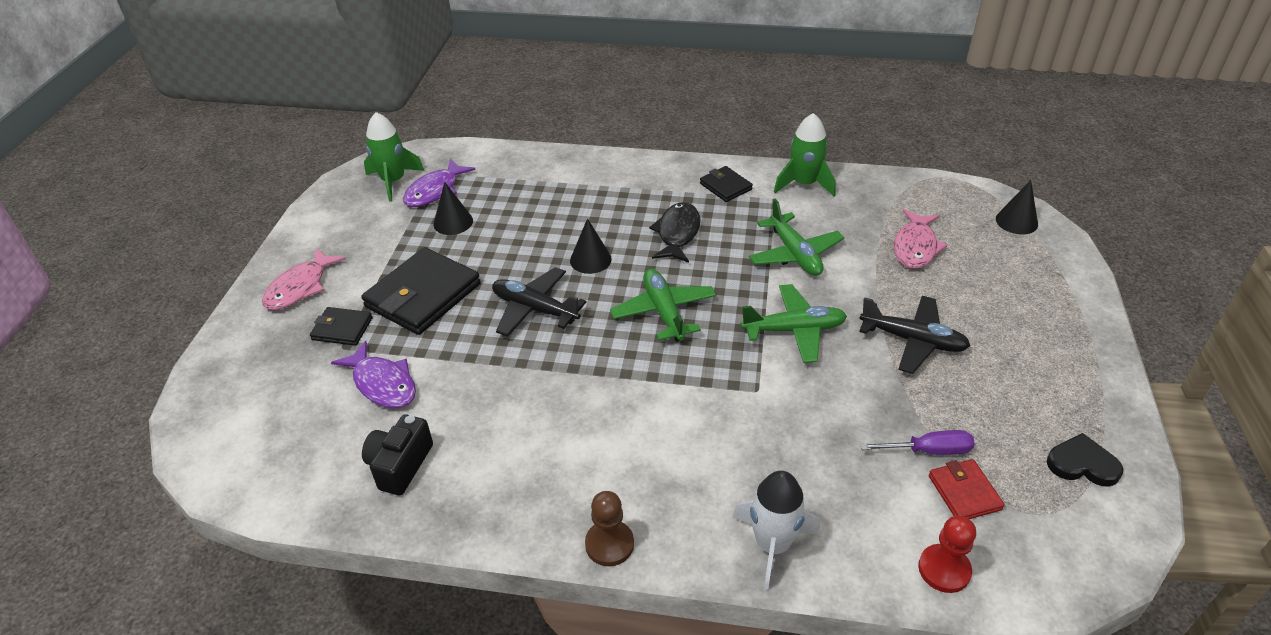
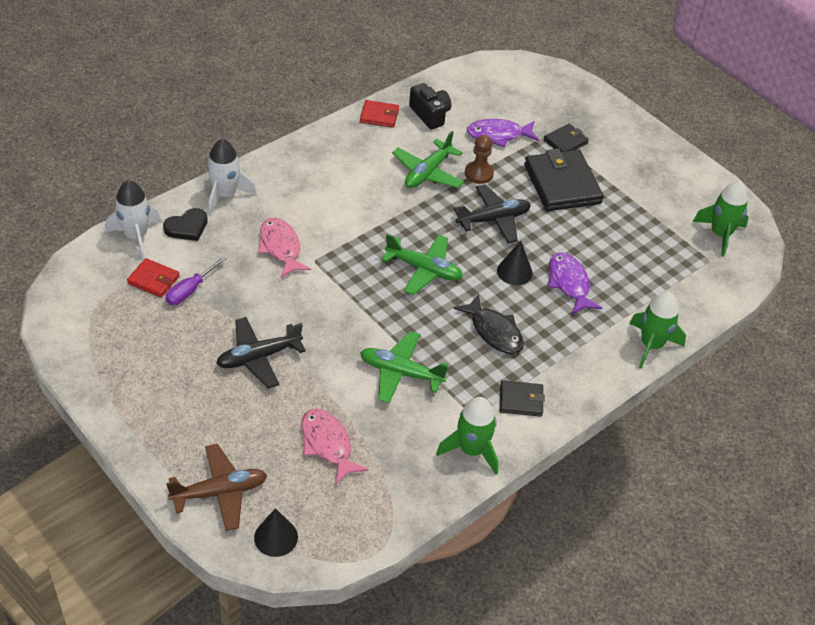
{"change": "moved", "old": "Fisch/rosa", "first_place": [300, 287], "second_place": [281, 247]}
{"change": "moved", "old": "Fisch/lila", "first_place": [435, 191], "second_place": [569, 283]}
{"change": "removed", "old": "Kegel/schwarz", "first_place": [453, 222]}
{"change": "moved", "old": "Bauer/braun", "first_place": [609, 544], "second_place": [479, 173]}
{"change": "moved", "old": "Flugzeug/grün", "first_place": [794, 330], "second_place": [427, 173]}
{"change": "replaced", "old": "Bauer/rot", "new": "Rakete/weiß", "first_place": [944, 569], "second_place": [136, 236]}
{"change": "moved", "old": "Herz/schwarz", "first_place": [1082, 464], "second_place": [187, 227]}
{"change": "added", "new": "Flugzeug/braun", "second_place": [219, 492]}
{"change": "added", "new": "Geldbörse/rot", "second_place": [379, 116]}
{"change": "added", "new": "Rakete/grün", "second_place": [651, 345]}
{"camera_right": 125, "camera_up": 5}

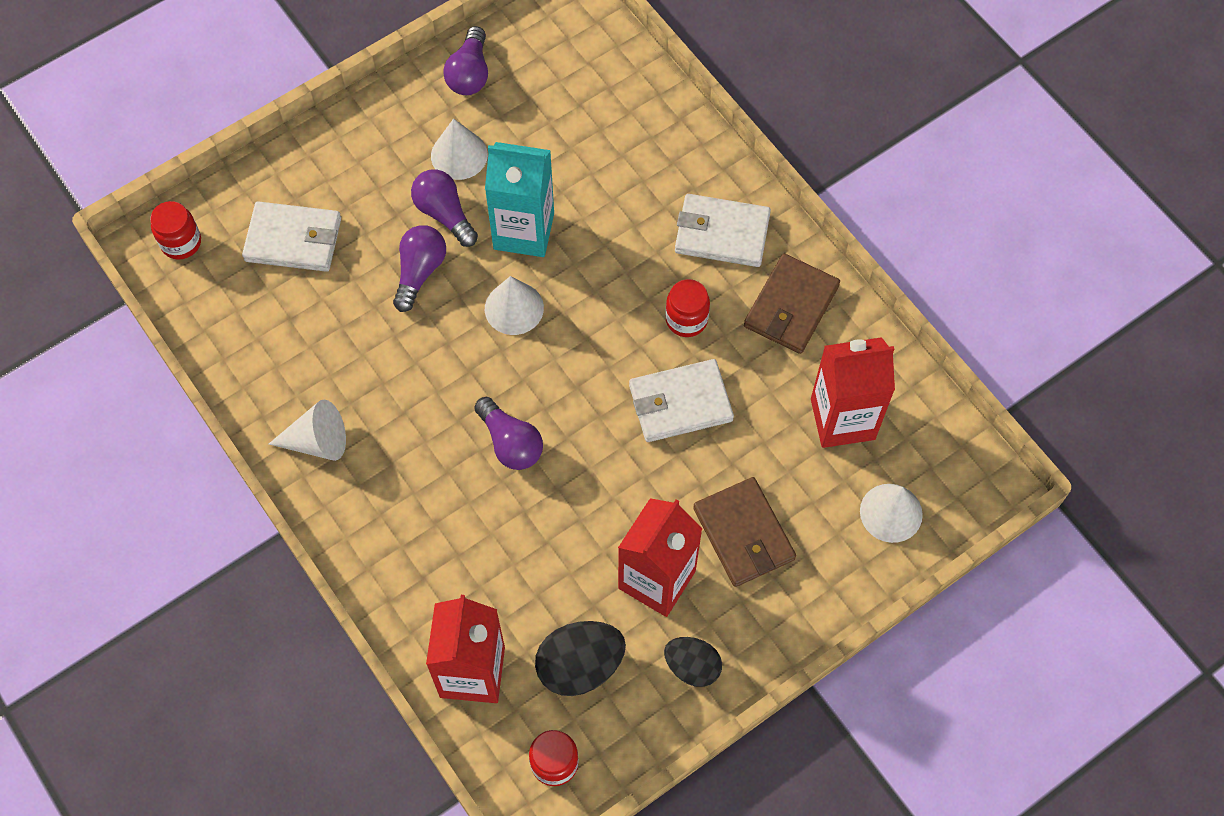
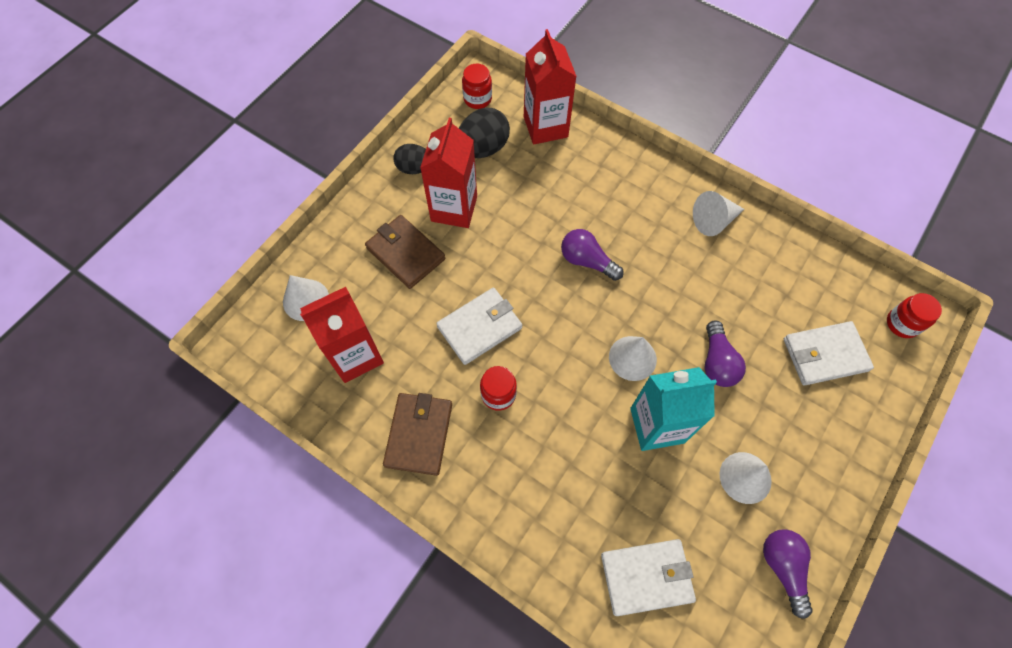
{"change": "removed", "old": "Glühbirne/lila", "first_place": [444, 214]}
{"change": "moved", "old": "Geldbörse/weiß", "first_place": [721, 233], "second_place": [646, 577]}
{"camera_right": 160, "camera_up": 0}

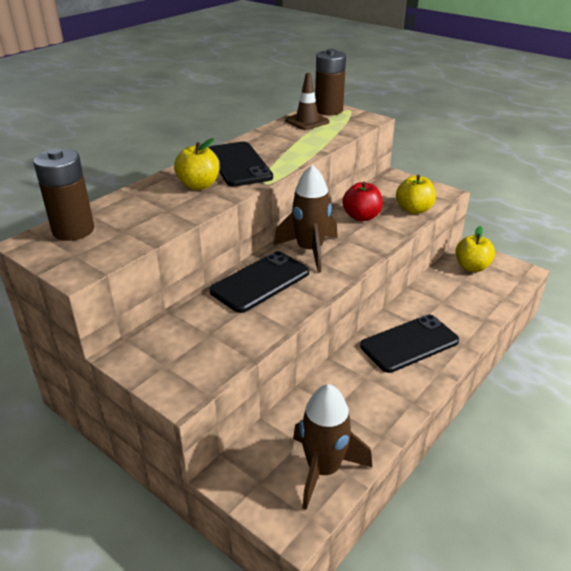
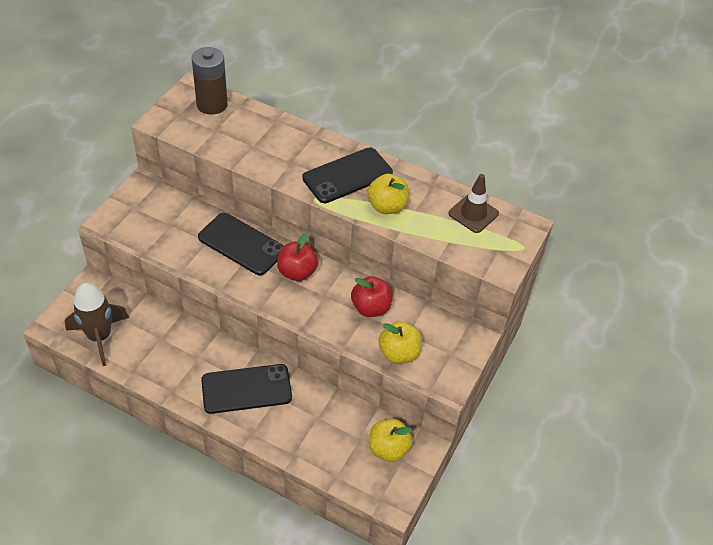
{"change": "moved", "old": "Apfel/gelb", "first_place": [199, 185], "second_place": [387, 206]}
{"change": "replaced", "old": "Rakete/braun", "new": "Apfel/rot", "first_place": [310, 251], "second_place": [297, 272]}
{"change": "removed", "old": "Batterie/braun", "first_place": [328, 110]}
{"change": "turned", "old": "Handy/schwarz", "first_place": [409, 343], "second_place": [246, 389], "degrees": -60}
{"camera_right": 75, "camera_up": 15}

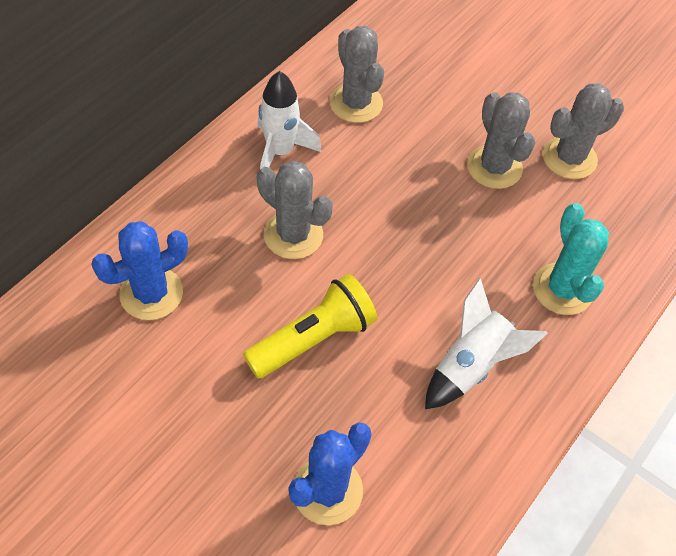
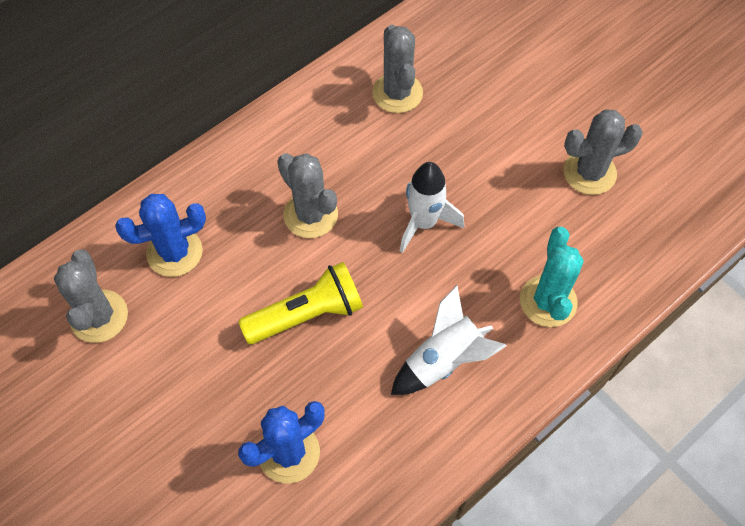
{"change": "moved", "old": "Rakete/weiß", "first_place": [280, 152], "second_place": [424, 223]}
{"change": "moved", "old": "Kaktus/grau", "first_place": [494, 167], "second_place": [99, 316]}
{"camera_right": 15, "camera_up": 5}

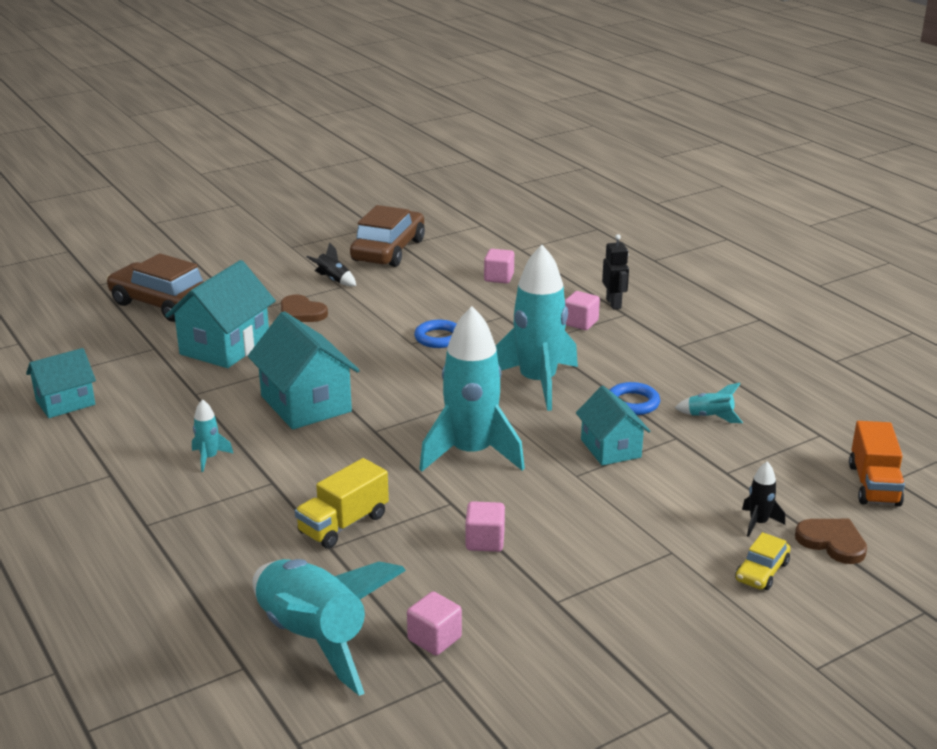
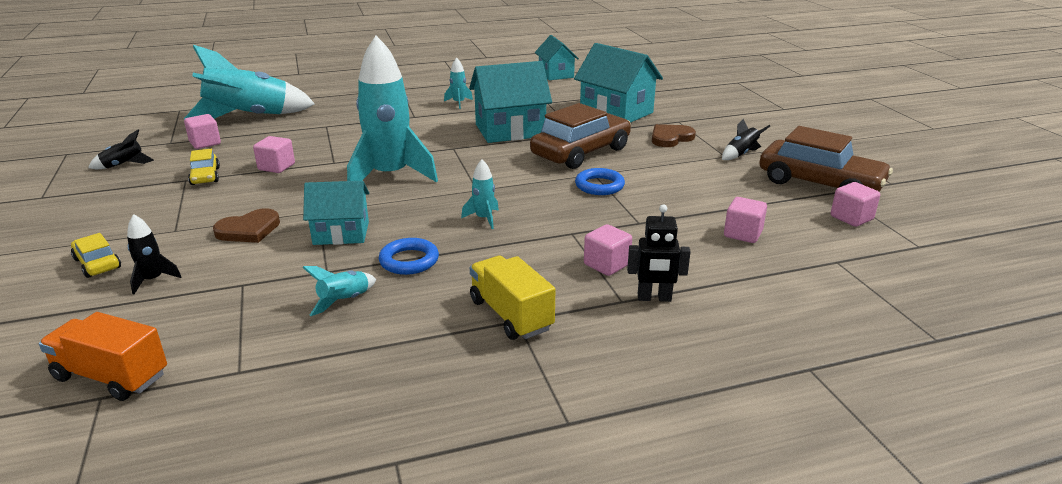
{"change": "moved", "old": "Auto/braun", "first_place": [163, 304], "second_place": [581, 152]}
{"change": "moved", "old": "Lastwagen/gelb", "first_place": [343, 524], "second_place": [511, 315]}
{"change": "resized", "old": "Rakete/türkis", "first_place": [537, 383], "second_place": [483, 218], "factor": 0.41}
{"change": "moved", "old": "Herz/braun", "first_place": [832, 542], "second_place": [249, 230]}
{"change": "added", "new": "Rakete/schwarz", "second_place": [123, 165]}
{"change": "added", "new": "Auto/gelb", "second_place": [205, 176]}
{"change": "added", "new": "Kubus/rosa", "second_place": [851, 218]}
{"camera_right": 105, "camera_up": 0}

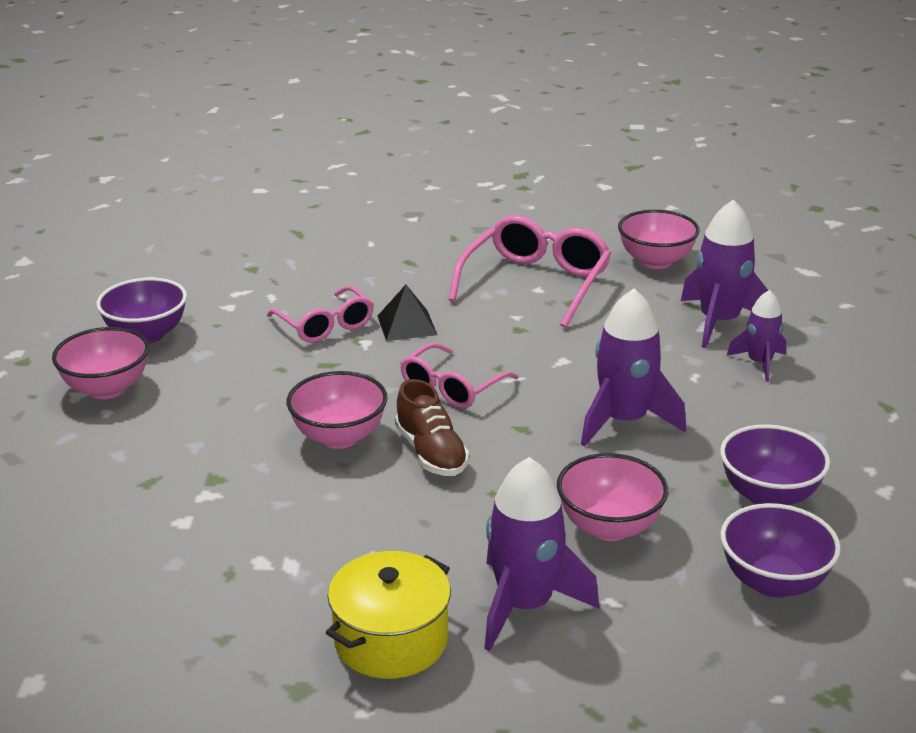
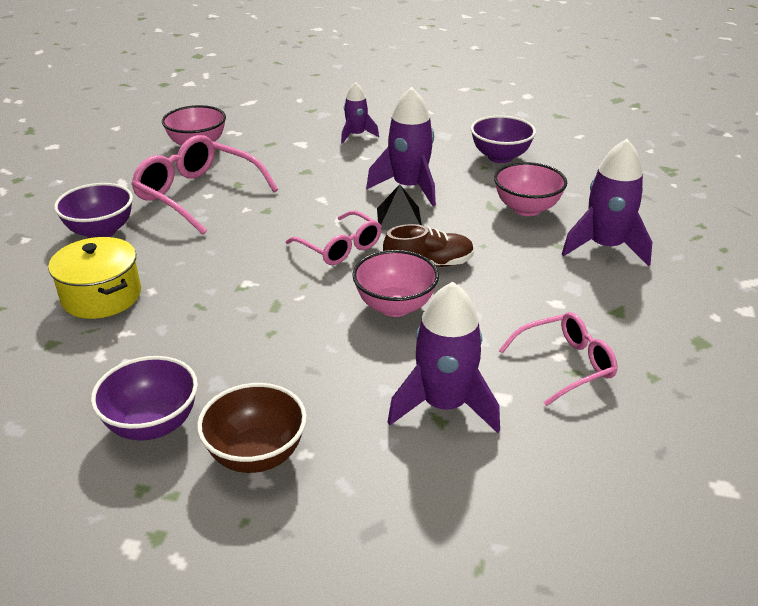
{"change": "recoloured", "old": "Schüssel/rosa", "new": "Schüssel/braun", "first_place": [107, 389], "second_place": [256, 455]}
{"change": "moved", "old": "Brille/rosa", "first_place": [325, 325], "second_place": [564, 365]}
{"change": "moved", "old": "Kochtopf/gelb", "first_place": [391, 640], "second_place": [102, 296]}
{"change": "moved", "old": "Pyramide/schwarz", "first_place": [407, 325], "second_place": [399, 218]}
{"change": "moved", "old": "Rakete/lila", "first_place": [719, 322], "second_place": [444, 405]}
{"change": "moved", "old": "Schüssel/lila", "first_place": [773, 582], "second_place": [101, 231]}
{"camera_right": -80, "camera_up": 5}

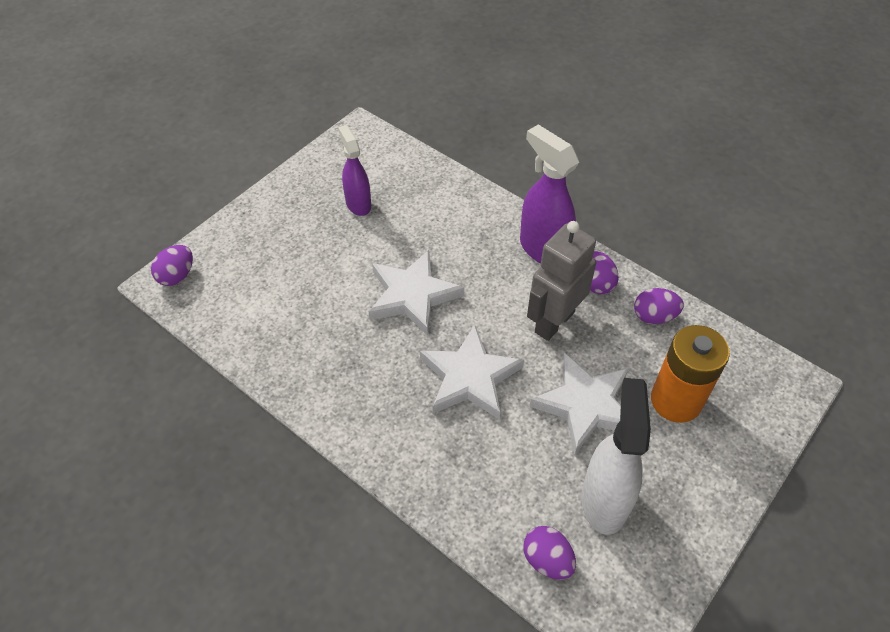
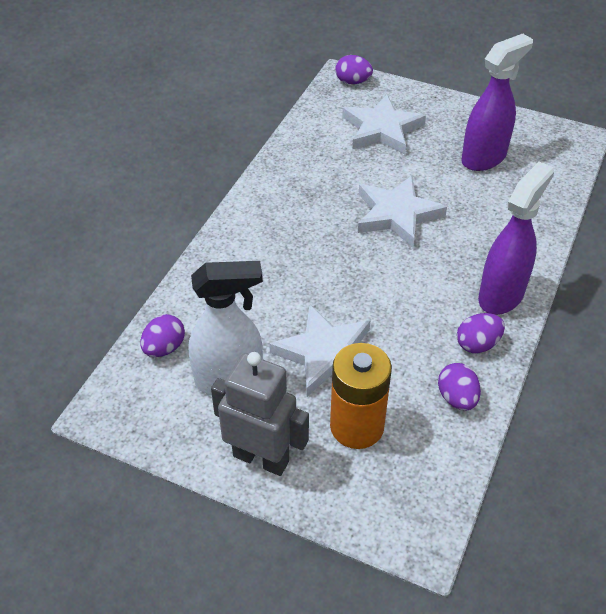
{"change": "resized", "old": "Sprühflasche/lila", "first_place": [358, 204], "second_place": [484, 158], "factor": 1.53}
{"change": "moved", "old": "Stern/weiß", "first_place": [469, 377], "second_place": [382, 129]}
{"change": "moved", "old": "Roboter/grau", "first_place": [553, 322], "second_place": [261, 458]}
{"camera_right": 75, "camera_up": -5}

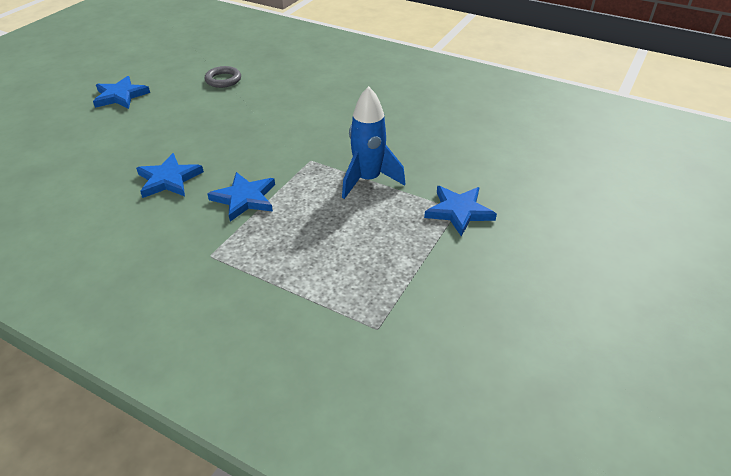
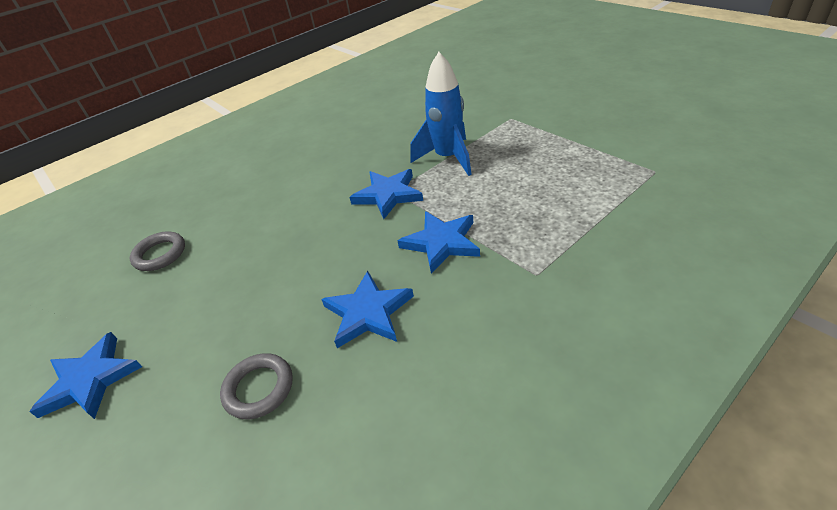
{"change": "moved", "old": "Stern/blau", "first_place": [459, 211], "second_place": [388, 195]}
{"change": "added", "new": "Ring/grau", "second_place": [259, 388]}
{"camera_right": -65, "camera_up": 0}

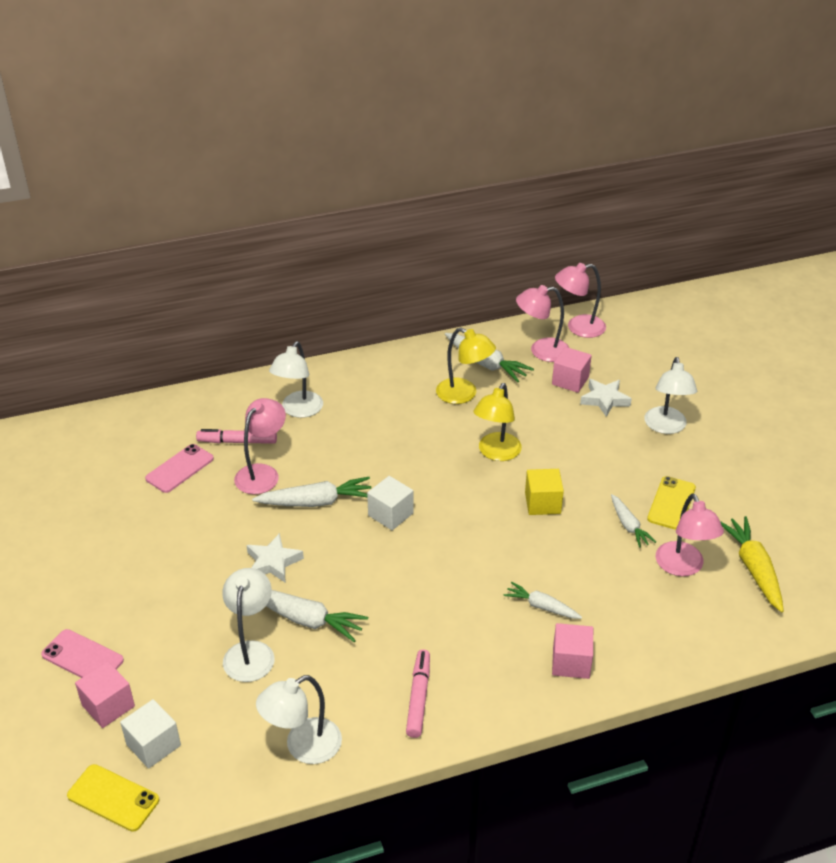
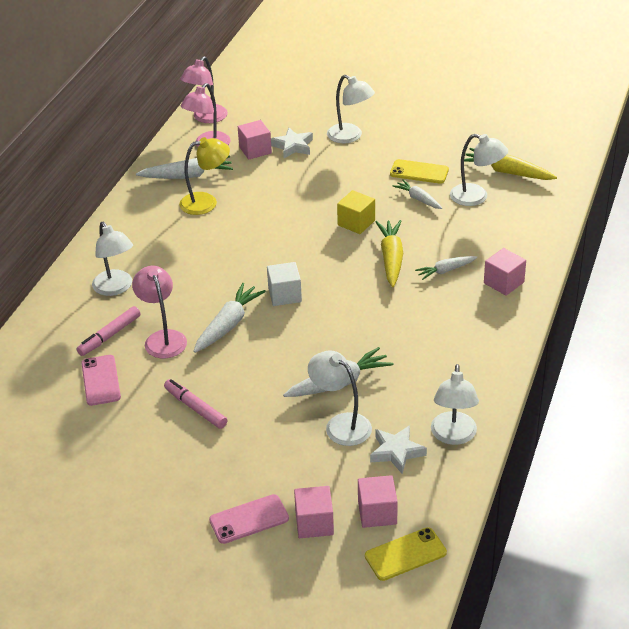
{"change": "recoloured", "old": "Kubus/weiß", "new": "Kubus/rosa", "first_place": [153, 745], "second_place": [377, 513]}
{"change": "moved", "old": "Stern/weiß", "first_place": [273, 562], "second_place": [396, 452]}
{"change": "moved", "old": "Filzstift/rosa", "first_place": [418, 697], "second_place": [195, 408]}
{"change": "removed", "old": "Lampe/gelb", "first_place": [496, 453]}
{"change": "turned", "old": "Karotte/weiß", "first_place": [629, 526], "second_place": [418, 199], "degrees": -150}
{"change": "turned", "old": "Handy/gelb", "first_place": [671, 503], "second_place": [419, 172], "degrees": -45}
{"change": "recoloured", "old": "Lampe/rosa", "new": "Lampe/weiß", "first_place": [683, 567], "second_place": [476, 197]}
{"change": "added", "new": "Karotte/gelb", "second_place": [391, 258]}
{"camera_right": -50, "camera_up": 0}

